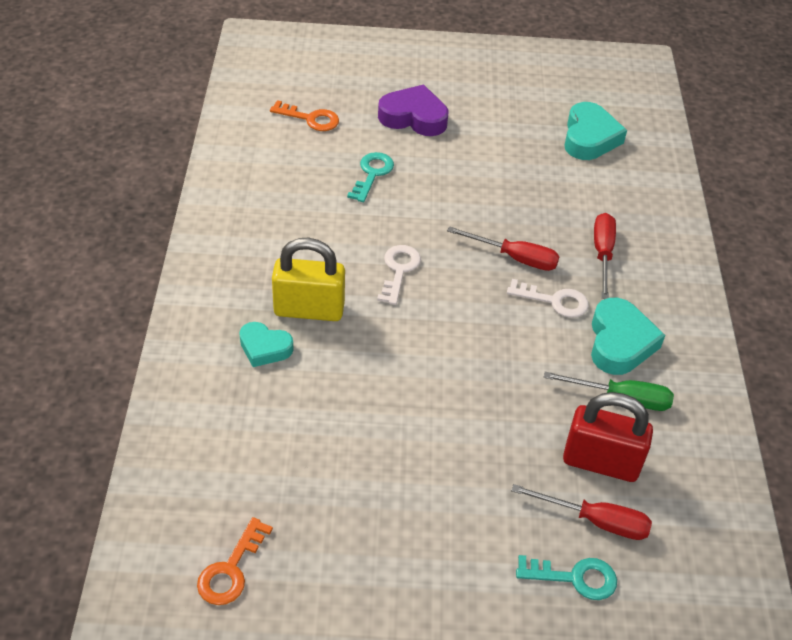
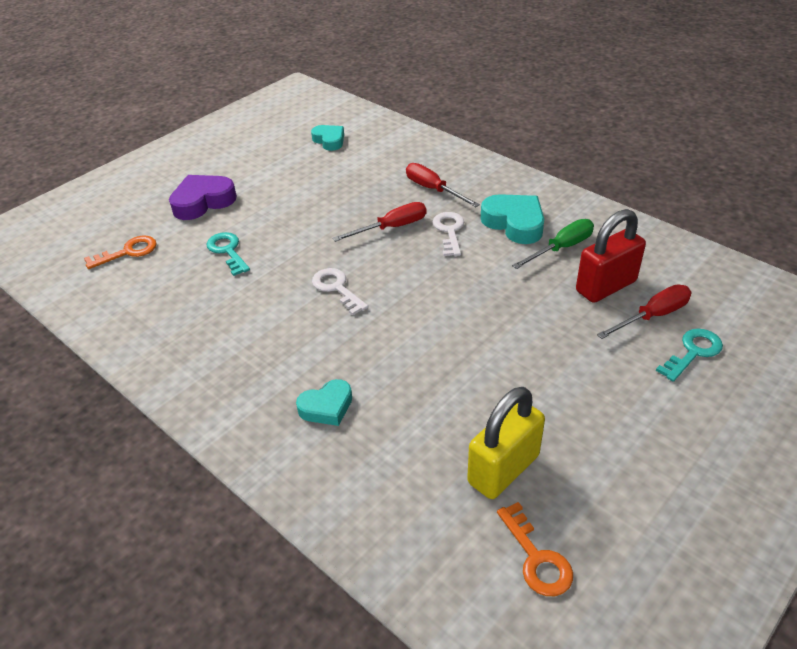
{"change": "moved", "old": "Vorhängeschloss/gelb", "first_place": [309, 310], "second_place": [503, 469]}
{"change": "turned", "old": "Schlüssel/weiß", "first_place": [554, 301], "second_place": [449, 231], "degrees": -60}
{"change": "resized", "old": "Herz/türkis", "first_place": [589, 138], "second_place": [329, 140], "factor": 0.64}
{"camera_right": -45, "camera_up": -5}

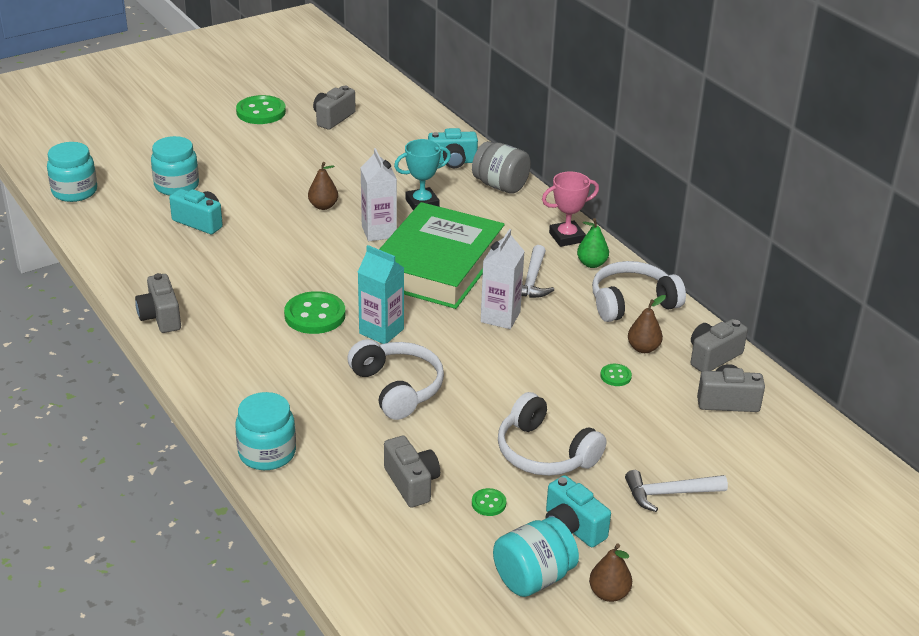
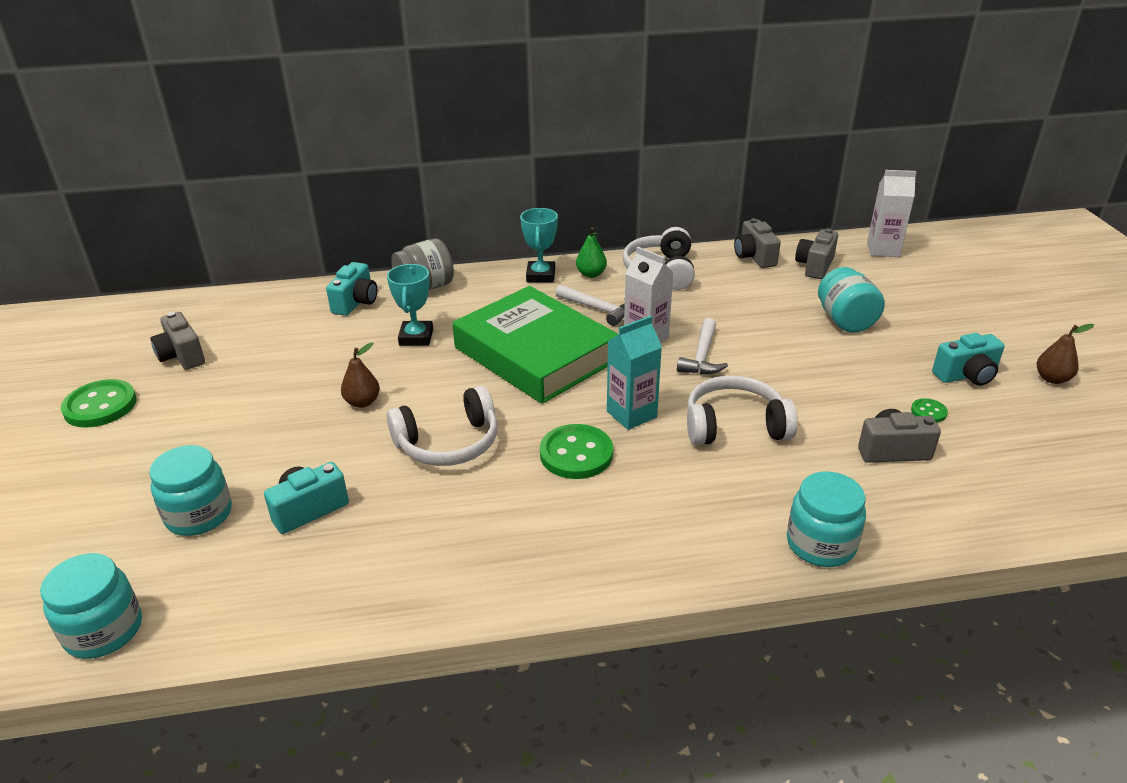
{"change": "removed", "old": "Kamera/grau", "first_place": [160, 317]}
{"change": "moved", "old": "Getränkekarton/weiß", "first_place": [379, 232], "second_place": [883, 250]}
{"change": "moved", "old": "Einmachglas/türkis", "first_place": [533, 578], "second_place": [845, 321]}
{"change": "moved", "old": "Kopfhörer/weiß", "first_place": [544, 452], "second_place": [448, 443]}
{"change": "recoloured", "old": "Pokal/rosa", "new": "Pokal/türkis", "first_place": [566, 237], "second_place": [541, 276]}
{"change": "removed", "old": "Knopf/grün", "first_place": [615, 376]}
{"change": "moved", "old": "Hammer/weiß", "first_place": [669, 493], "second_place": [702, 356]}
{"change": "removed", "old": "Birne/braun", "first_place": [643, 348]}
{"camera_right": -65, "camera_up": 0}

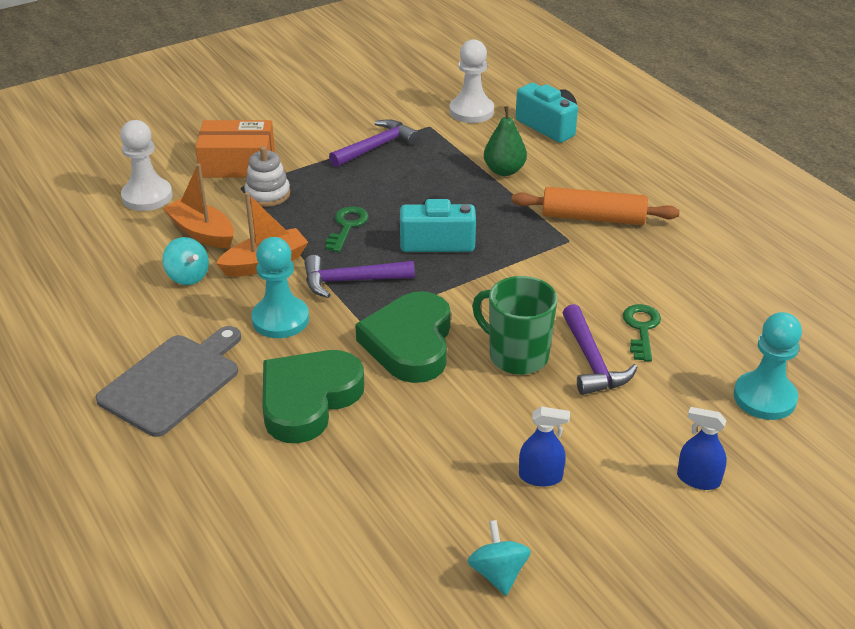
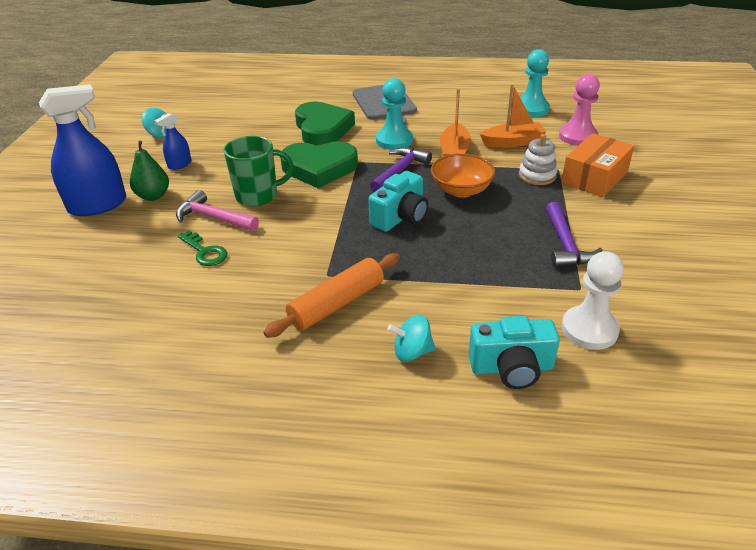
{"change": "recoloured", "old": "Bauer/weiß", "new": "Bauer/rosa", "first_place": [147, 196], "second_place": [577, 136]}
{"change": "moved", "old": "Kreisel/türkis", "first_place": [188, 276], "second_place": [412, 352]}
{"change": "replaced", "old": "Schlüssel/grün", "new": "Schüssel/orange", "first_place": [347, 226], "second_place": [461, 190]}
{"change": "turned", "old": "Herz/grün", "first_place": [410, 343], "second_place": [319, 168], "degrees": 135}
{"change": "moved", "old": "Birne/grün", "first_place": [504, 171], "second_place": [153, 196]}
{"change": "recoloured", "old": "Hammer/lila", "new": "Hammer/rosa", "first_place": [592, 362], "second_place": [213, 218]}
{"change": "resized", "old": "Sprühflasche/blau", "first_place": [698, 479], "second_place": [97, 205], "factor": 2.06}
{"change": "moved", "old": "Bauer/türkis", "first_place": [764, 398], "second_place": [531, 109]}
{"camera_right": 130, "camera_up": 0}

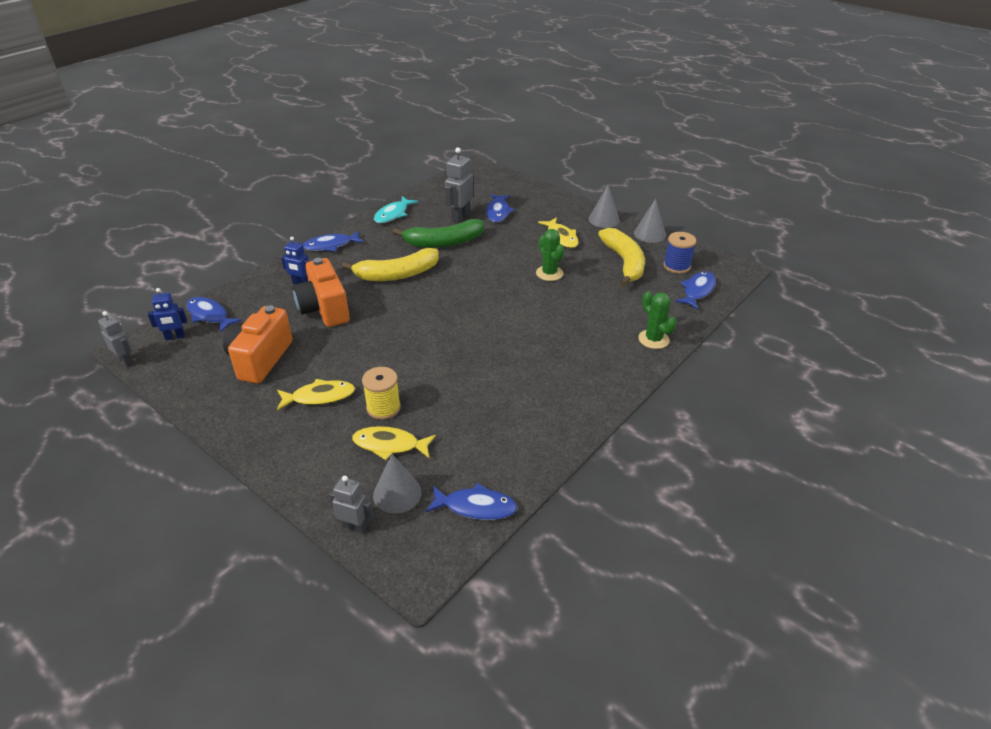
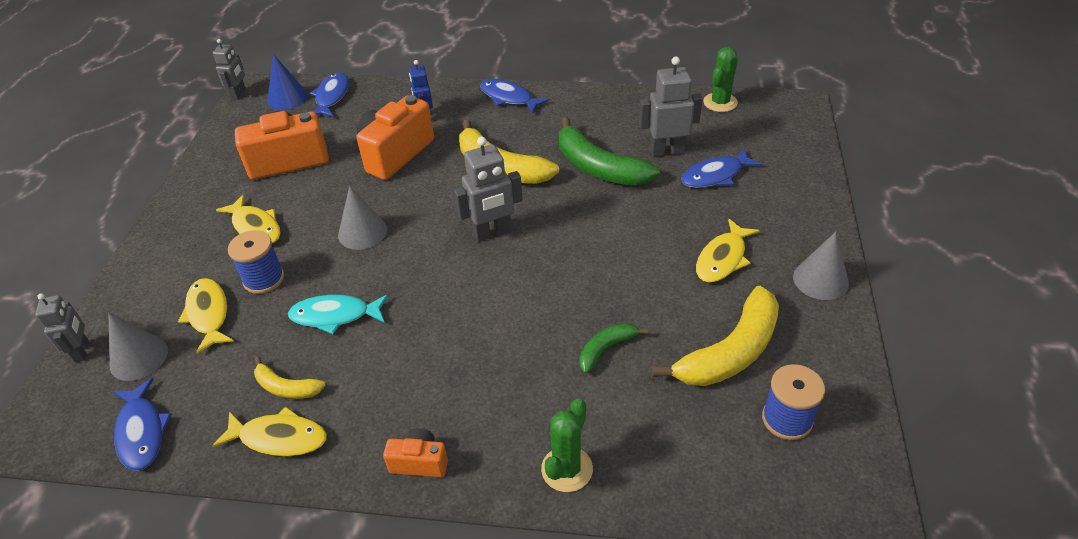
{"change": "replaced", "old": "Roboter/blau", "new": "Kegel/blau", "first_place": [175, 337], "second_place": [287, 98]}
{"change": "recoloured", "old": "Garnrolle/gelb", "new": "Garnrolle/blau", "first_place": [383, 408], "second_place": [264, 279]}
{"change": "moved", "old": "Fisch/türkis", "first_place": [393, 214], "second_place": [335, 315]}
{"change": "moved", "old": "Kaktus/grün", "first_place": [549, 273], "second_place": [720, 102]}
{"change": "moved", "old": "Kegel/grau", "first_place": [649, 234], "second_place": [362, 232]}
{"change": "removed", "old": "Fisch/blau", "first_place": [697, 290]}
{"change": "added", "new": "Fisch/gelb", "second_place": [279, 438]}
{"change": "added", "new": "Banane/gelb", "second_place": [286, 387]}
{"change": "added", "new": "Kamera/orange", "second_place": [419, 462]}
{"change": "added", "new": "Roboter/grau", "second_place": [492, 233]}
{"change": "added", "new": "Banane/grün", "second_place": [606, 349]}
{"camera_right": 60, "camera_up": 5}

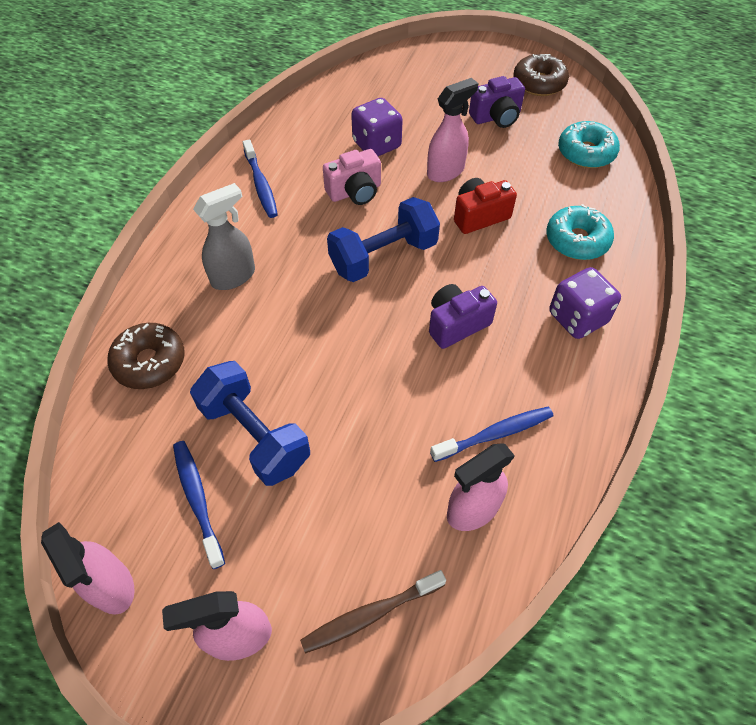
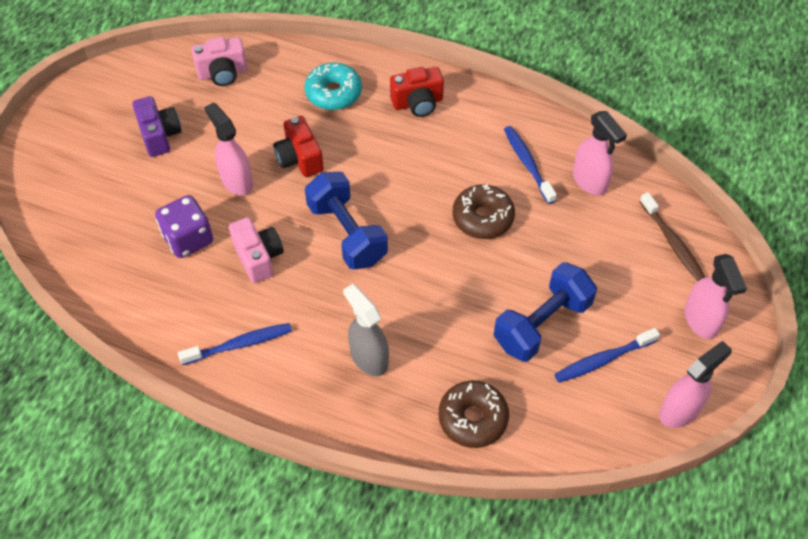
{"change": "removed", "old": "Kamera/lila", "first_place": [456, 324]}
{"change": "moved", "old": "Donut/braun", "first_place": [539, 83], "second_place": [482, 218]}
{"change": "replaced", "old": "Spielwürfel/lila", "new": "Kamera/rot", "first_place": [577, 318], "second_place": [417, 103]}
{"change": "replaced", "old": "Donut/türkis", "new": "Kamera/rosa", "first_place": [586, 153], "second_place": [222, 73]}
{"camera_right": -90, "camera_up": 0}

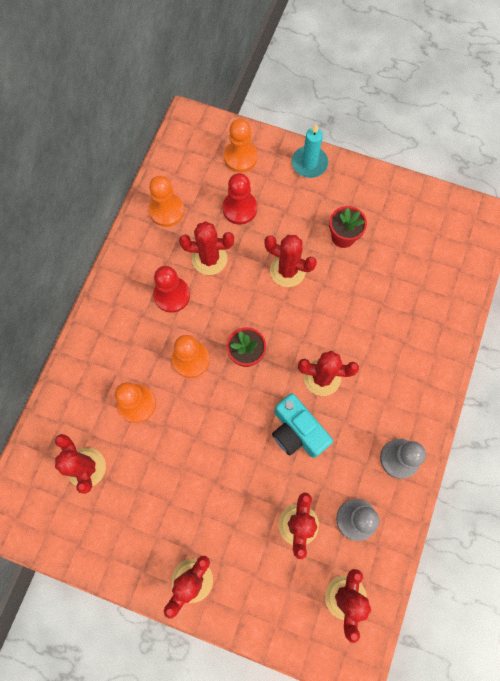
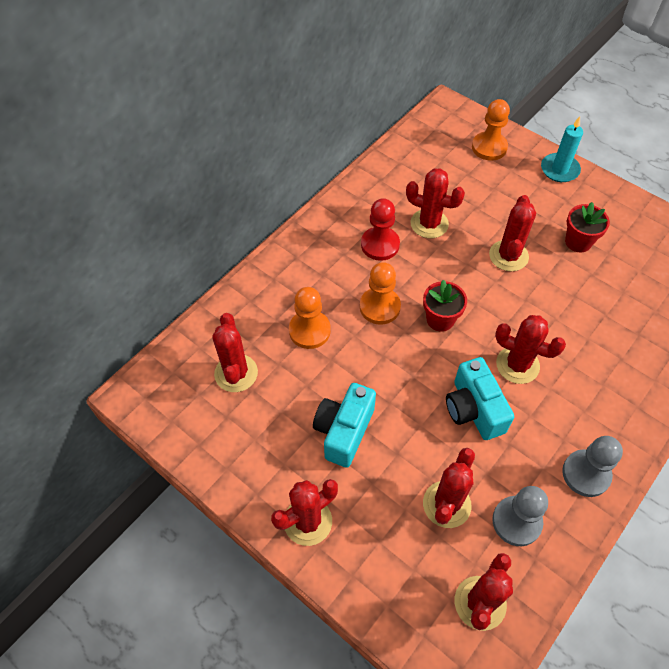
{"change": "removed", "old": "Bauer/orange", "first_place": [167, 211]}
{"change": "removed", "old": "Bauer/rot", "first_place": [240, 208]}
{"change": "turned", "old": "Kaktus/rot", "first_place": [287, 270], "second_place": [508, 256], "degrees": 60}
{"change": "added", "new": "Kamera/türkis", "second_place": [344, 431]}
{"camera_right": 20, "camera_up": -15}

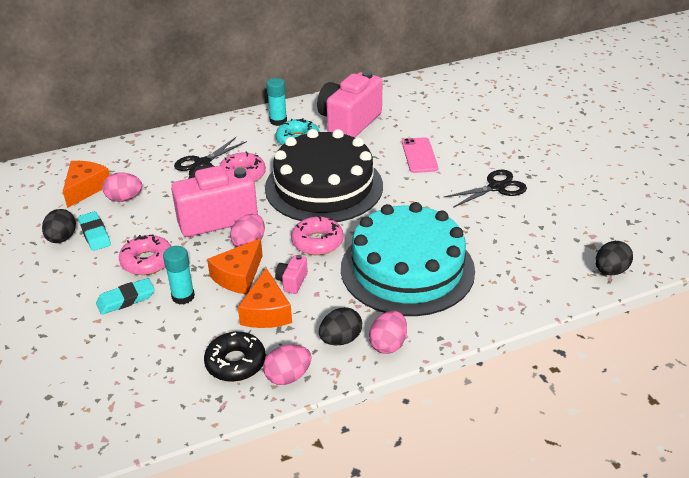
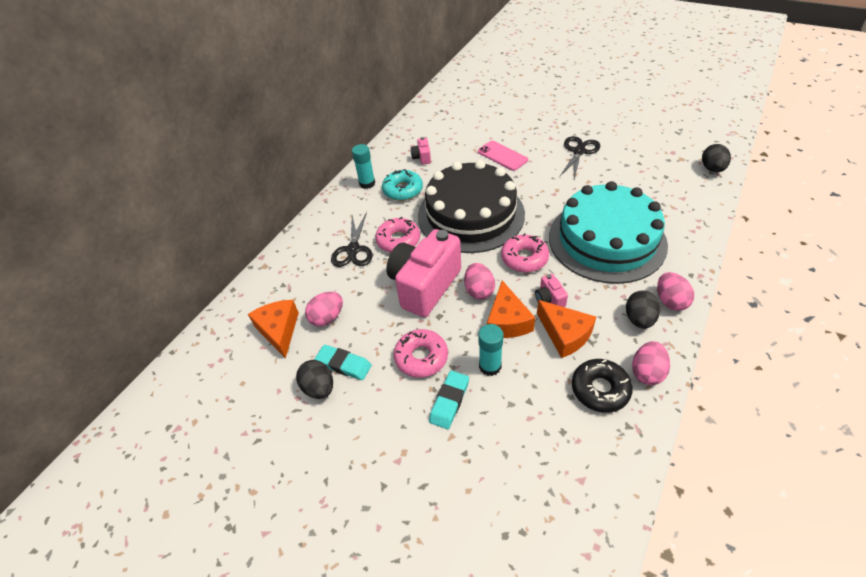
{"change": "resized", "old": "Kamera/rosa", "first_place": [349, 123], "second_place": [422, 158], "factor": 0.41}
{"camera_right": -35, "camera_up": 10}

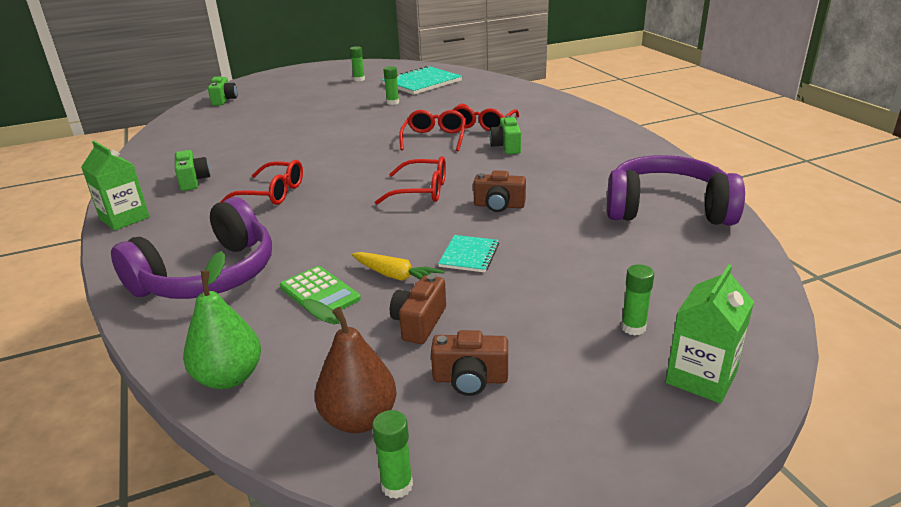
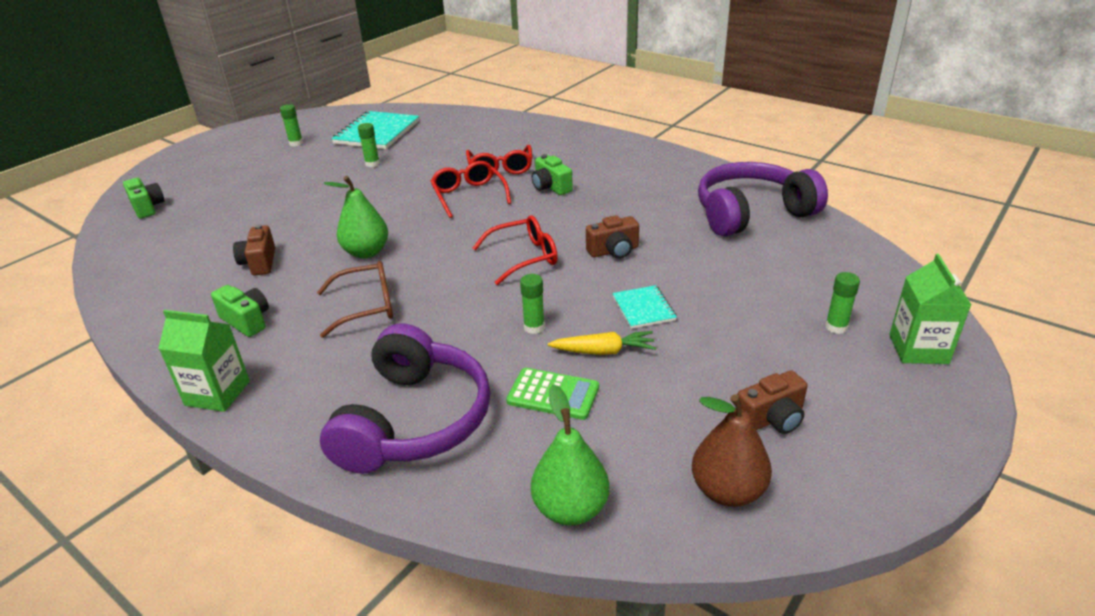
{"change": "recoloured", "old": "Brille/rot", "new": "Brille/braun", "first_place": [273, 193], "second_place": [367, 306]}
{"change": "moved", "old": "Klebestift/grün", "first_place": [397, 485], "second_place": [534, 327]}
{"change": "moved", "old": "Kamera/braun", "first_place": [419, 323], "second_place": [259, 262]}
{"change": "added", "new": "Birne/grün", "second_place": [366, 252]}
{"camera_right": -30, "camera_up": 5}

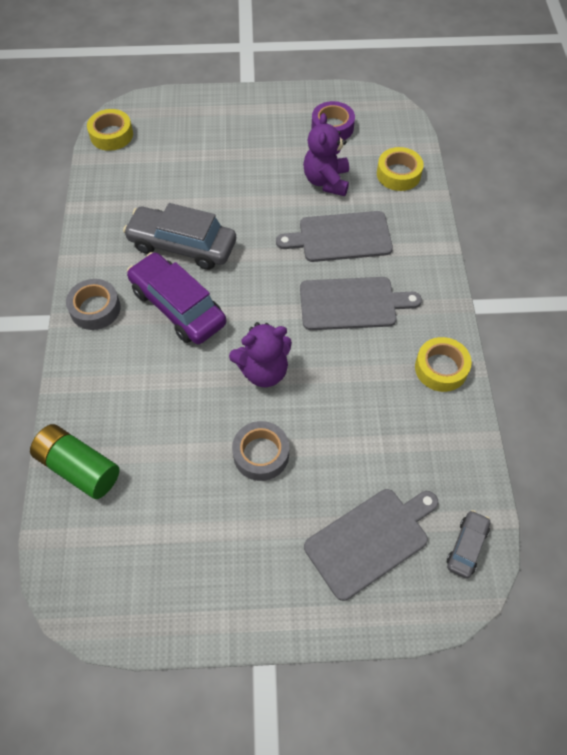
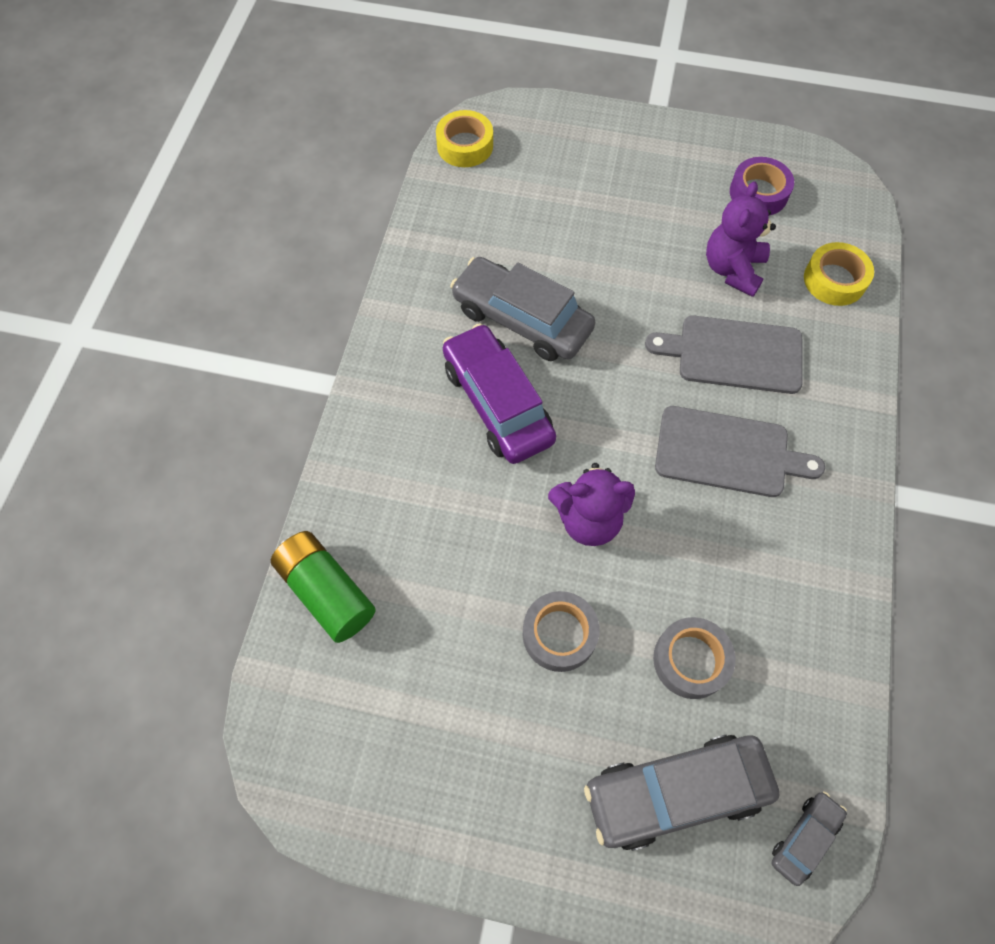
{"change": "moved", "old": "Klebeband/grau", "first_place": [95, 309], "second_place": [691, 660]}
{"change": "replaced", "old": "Schneidebrett/grau", "new": "Auto/grau", "first_place": [370, 540], "second_place": [676, 792]}
{"change": "removed", "old": "Klebeband/gelb", "first_place": [441, 368]}
{"camera_right": 15, "camera_up": 5}

